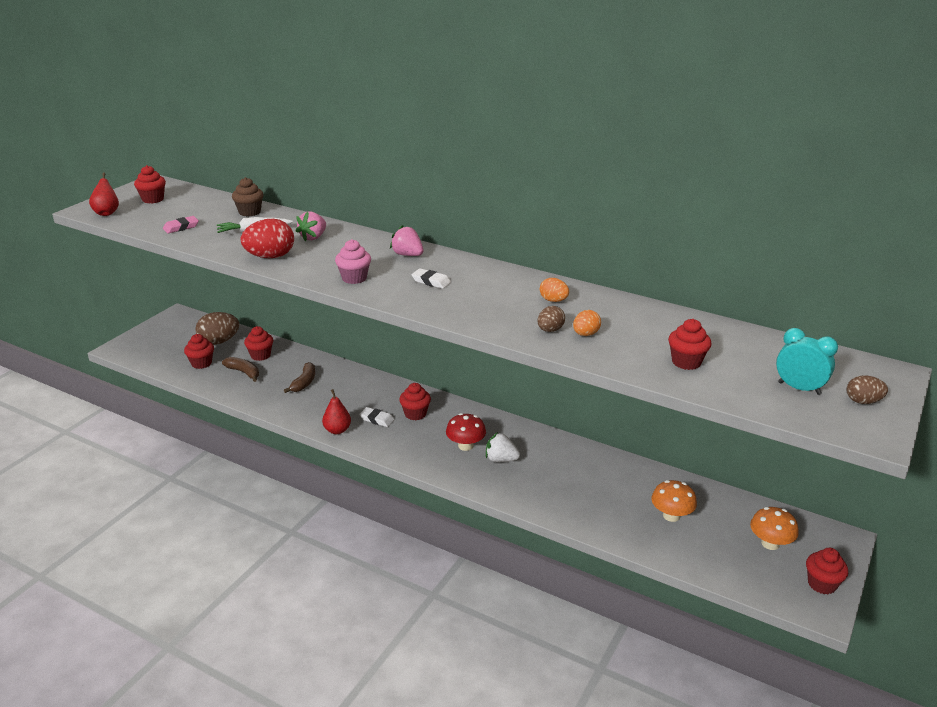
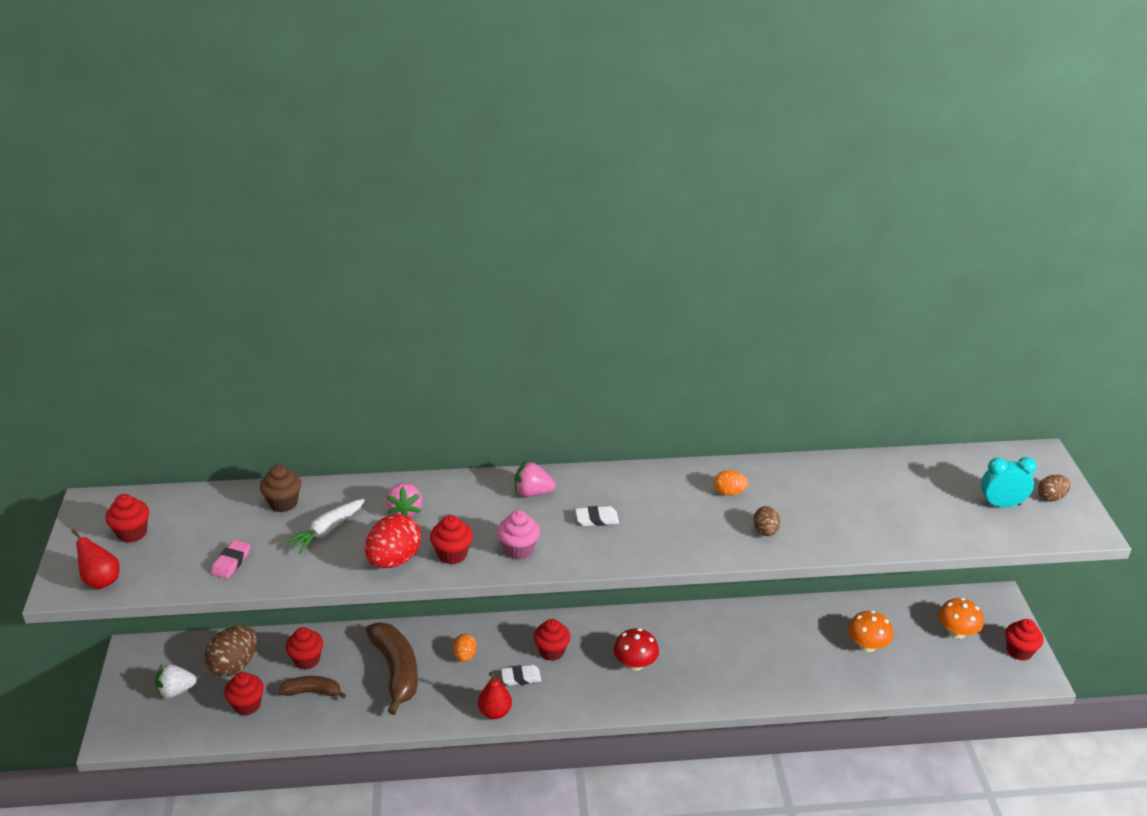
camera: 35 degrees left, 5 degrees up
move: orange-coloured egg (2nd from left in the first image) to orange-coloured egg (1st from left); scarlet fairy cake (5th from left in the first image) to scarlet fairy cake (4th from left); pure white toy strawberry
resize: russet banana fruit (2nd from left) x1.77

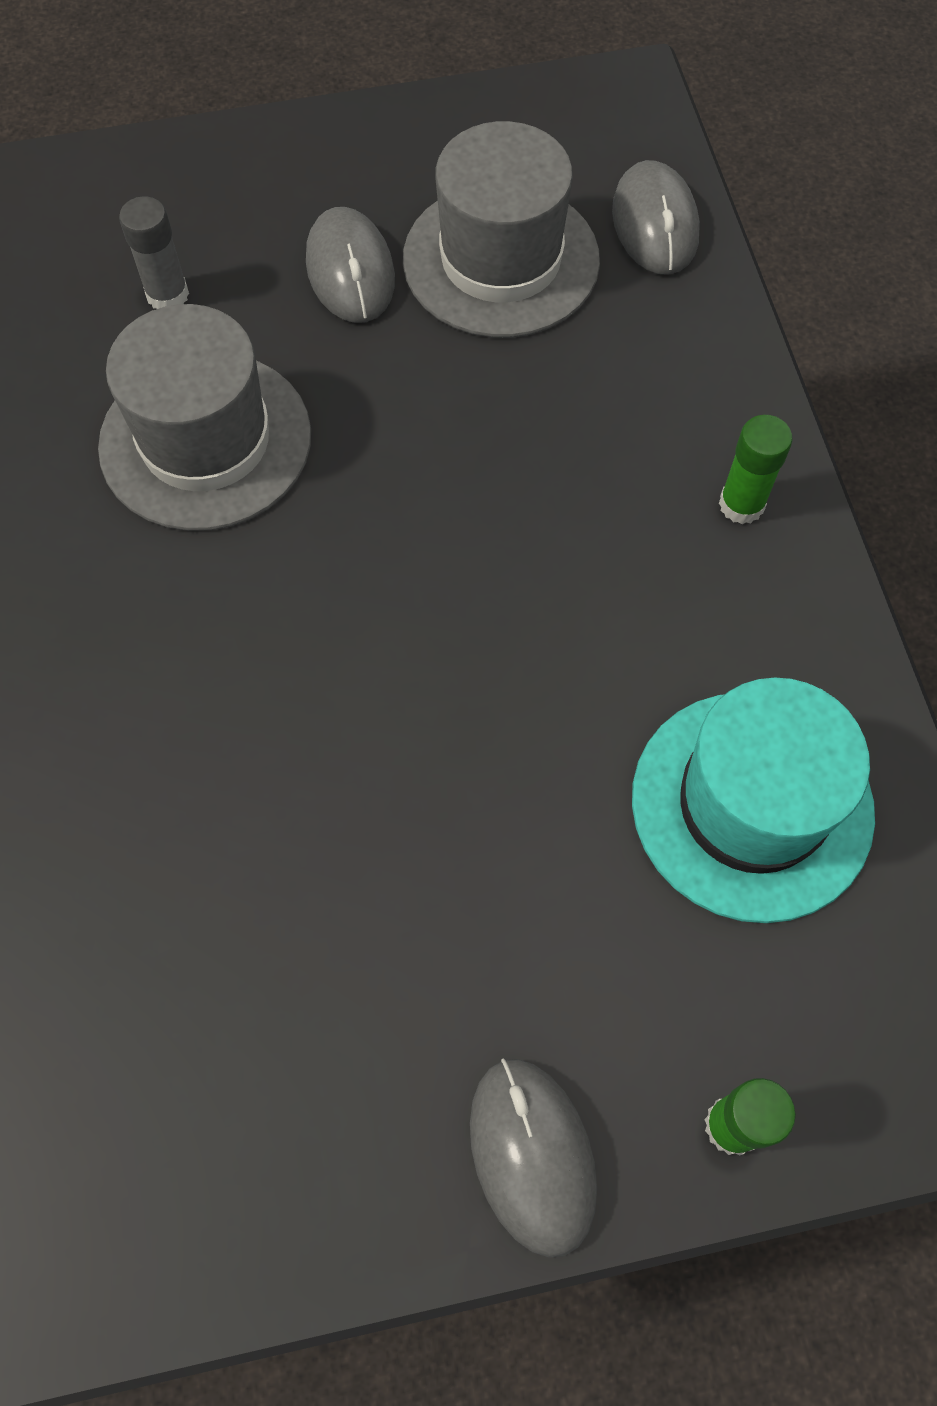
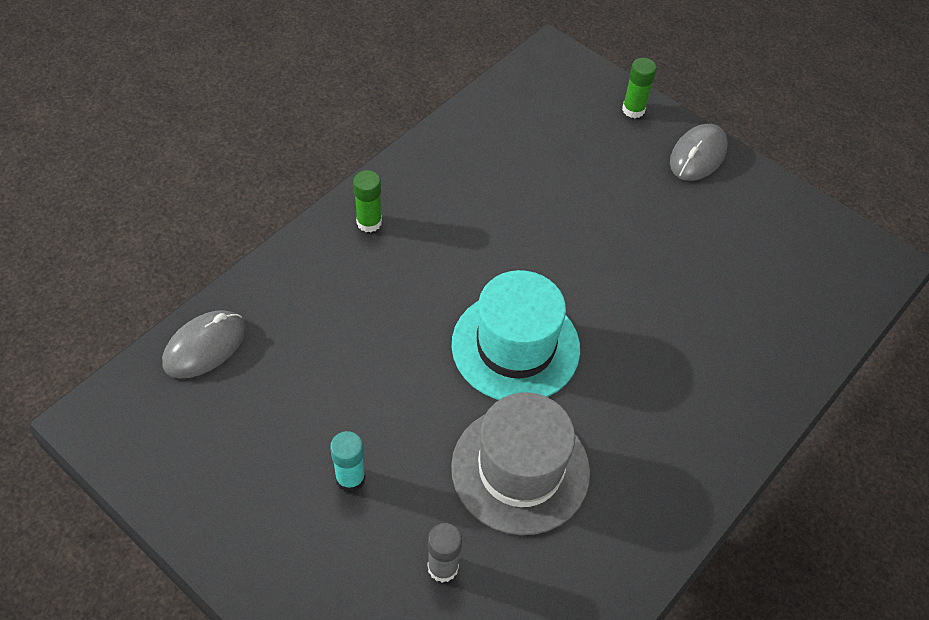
camera: 130 degrees left, 10 degrees down
delete: ash-grey top hat (2nd from left)
move: aqua top hat
replace: ash-grey PC mouse (1st from left) to aqua glue stick

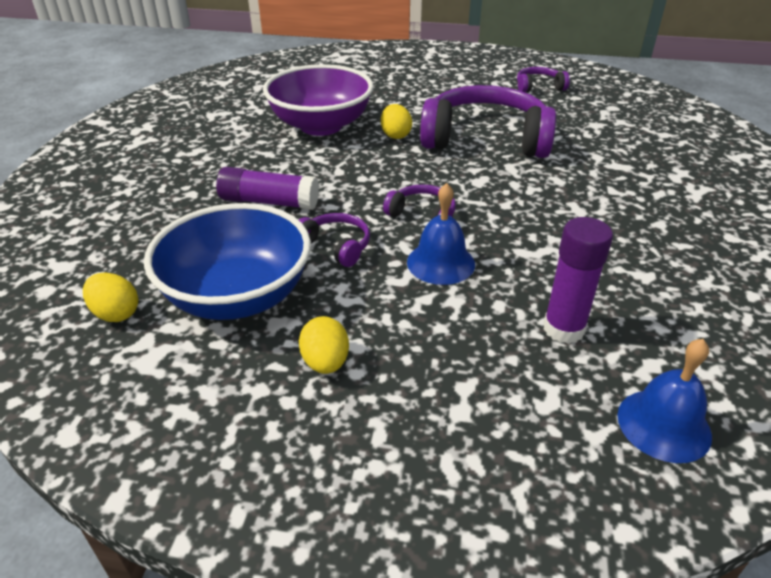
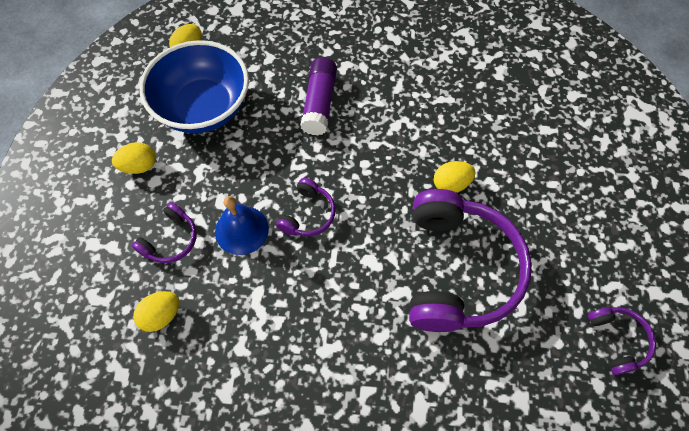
camera: 85 degrees right, 25 degrees up
delete: royal purple deep dish; blue hand bell (2nd from left)
move: royal purple headphones (1st from left)
replace: royal purple glue stick (2nd from left) to golden egg (2nd from left)

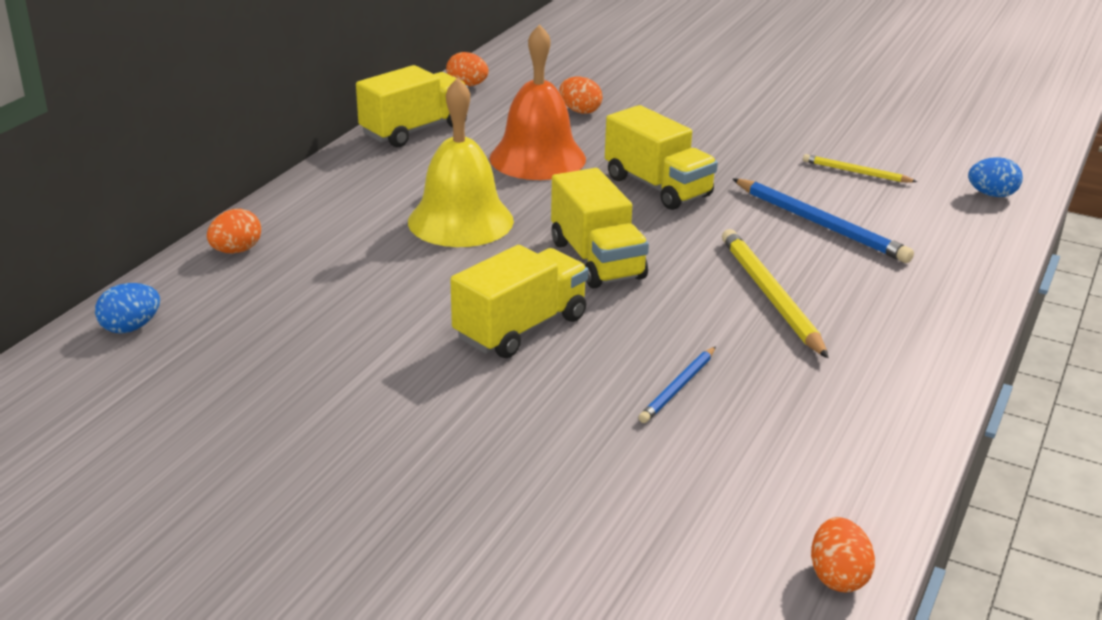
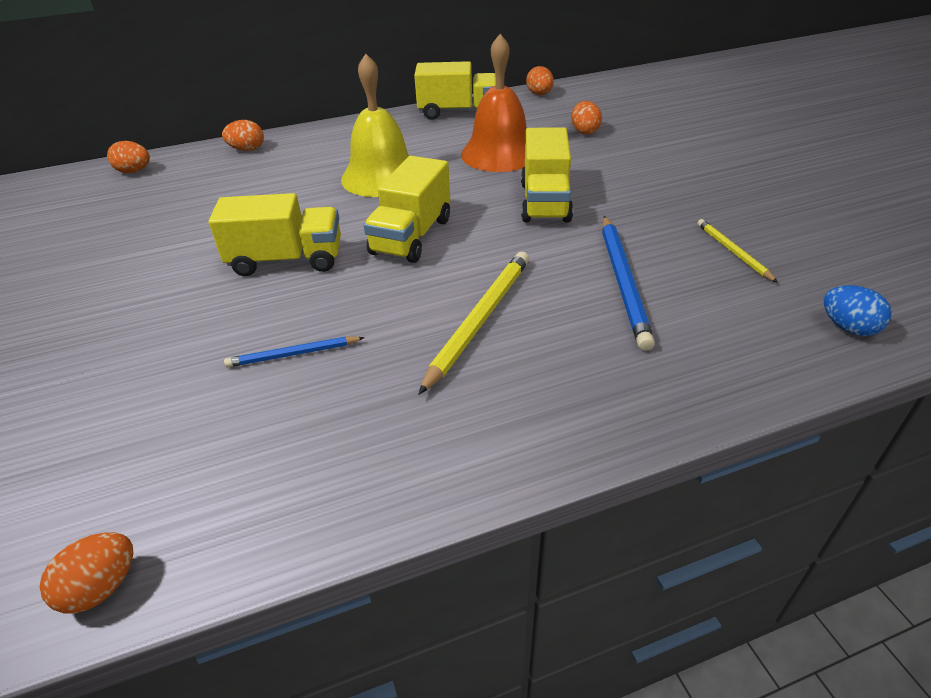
camera: 45 degrees right, 10 degrees up
recolor: blue egg (1st from left) to orange-coloured egg (2nd from left)

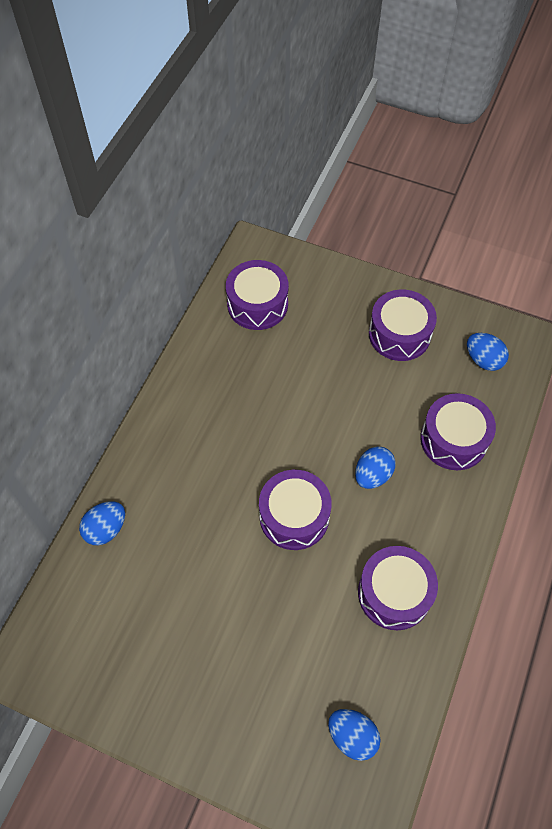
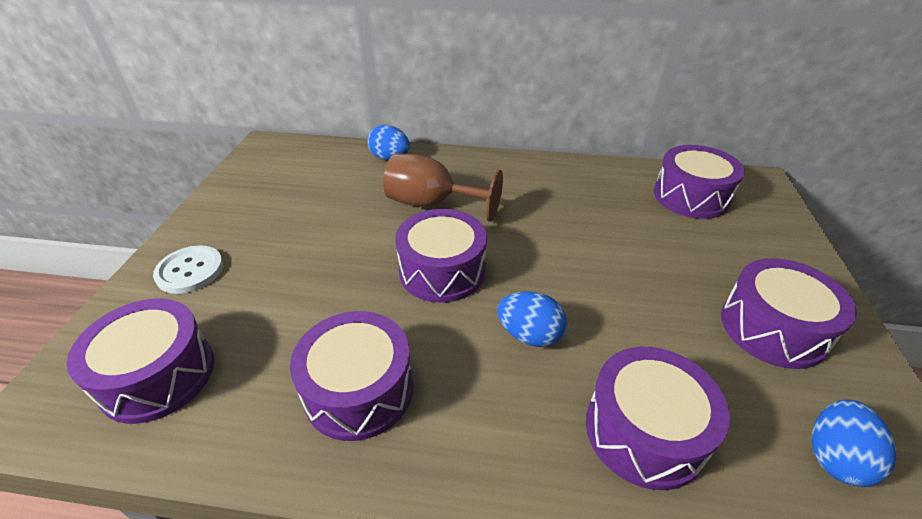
camera: 75 degrees right, 20 degrees down
insert: russet chalice; pure white button
replace: blue egg (2nd from left) to royal purple toy drum (1st from left)

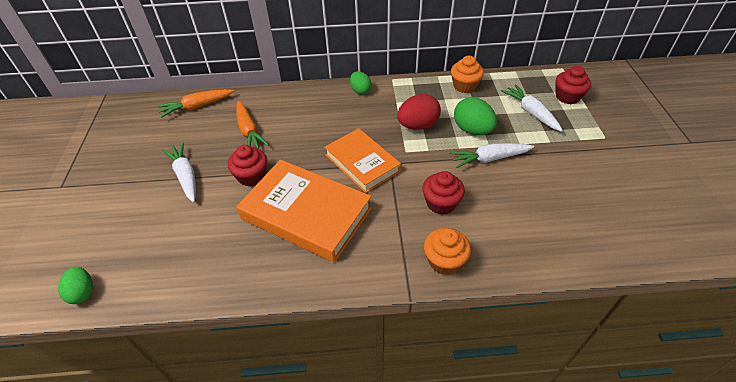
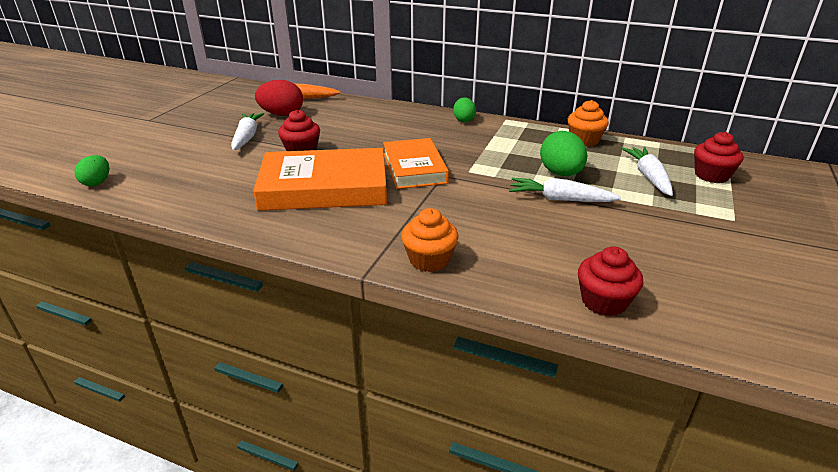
camera: 25 degrees right, 15 degrees down
delete: orange-coloured toy carrot (2nd from left)
move: scarlet egg; scarlet fairy cake (2nd from left)
rotate: orange-coloured book (1st from left) 60 degrees counterclockwise

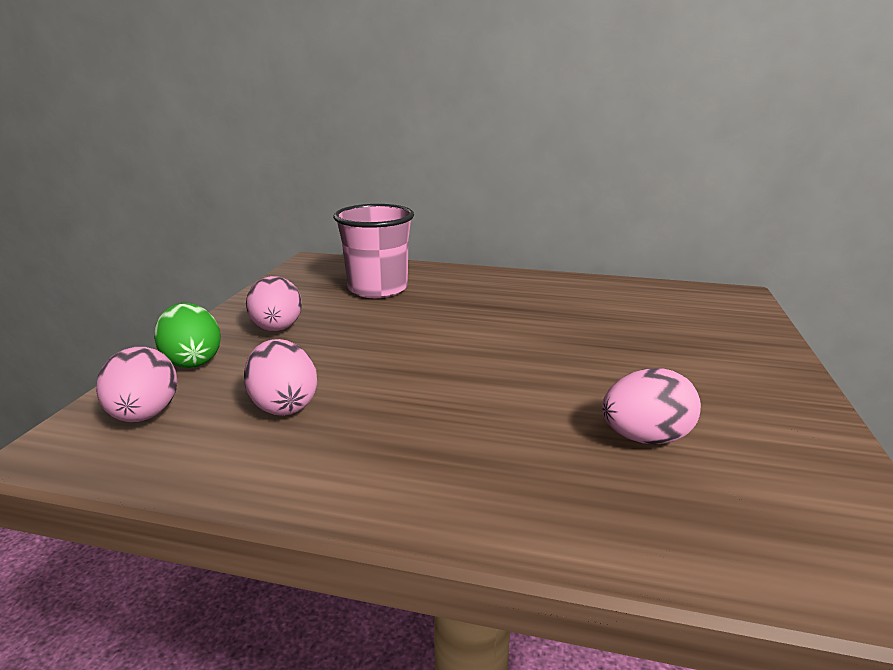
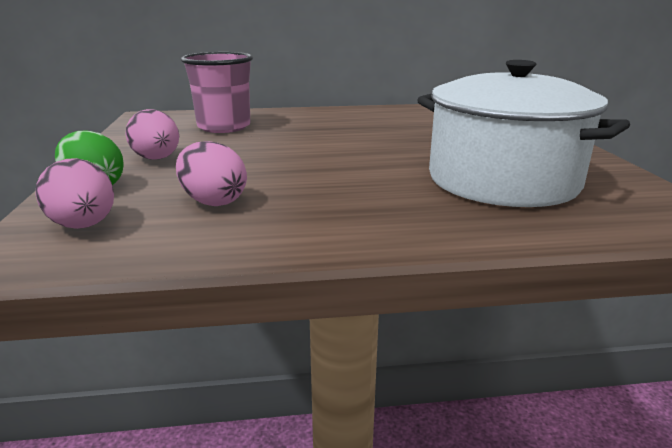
camera: 20 degrees left, 0 degrees up
replace: rosy egg (4th from left) to pure white stockpot

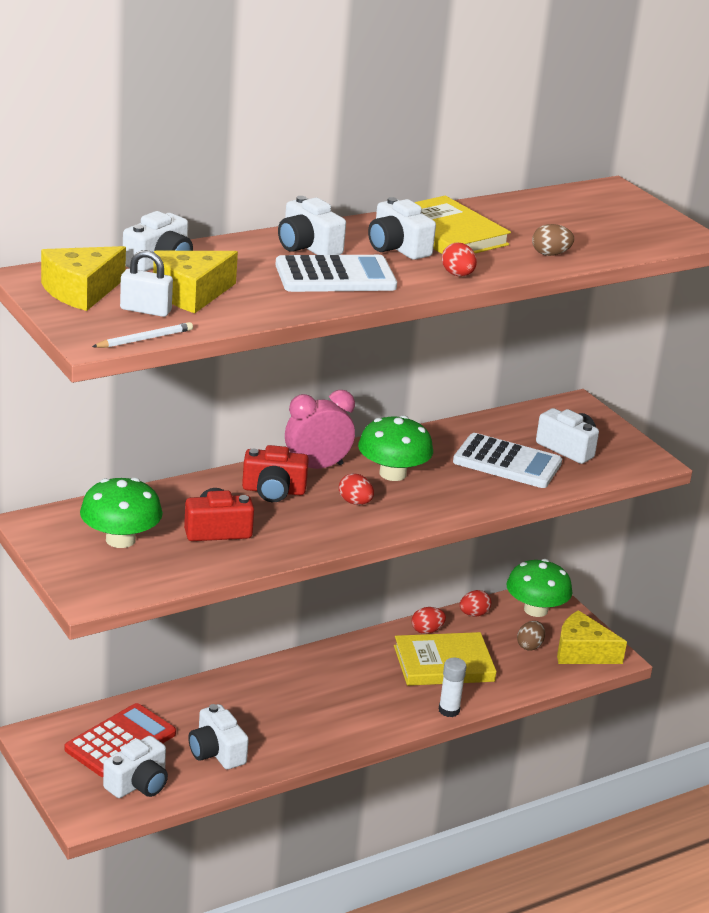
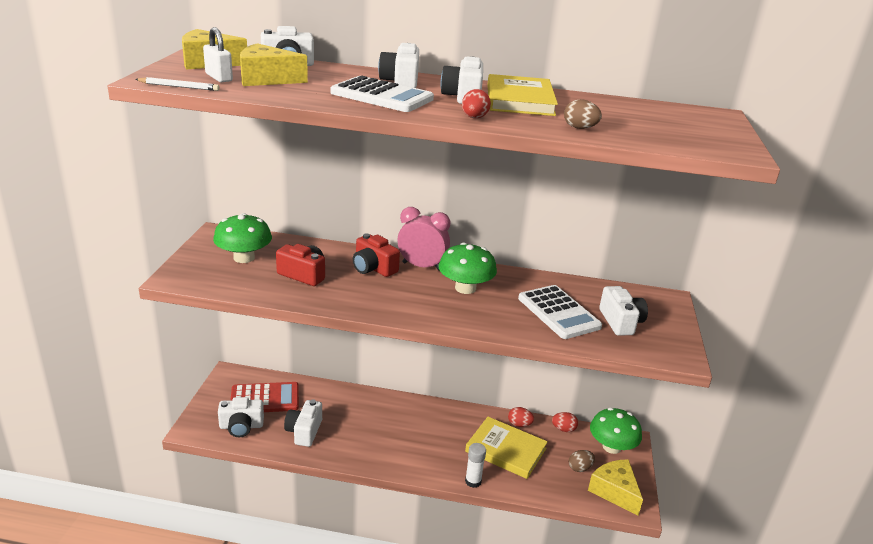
camera: 40 degrees right, 0 degrees up
delete: scarlet egg (1st from left)

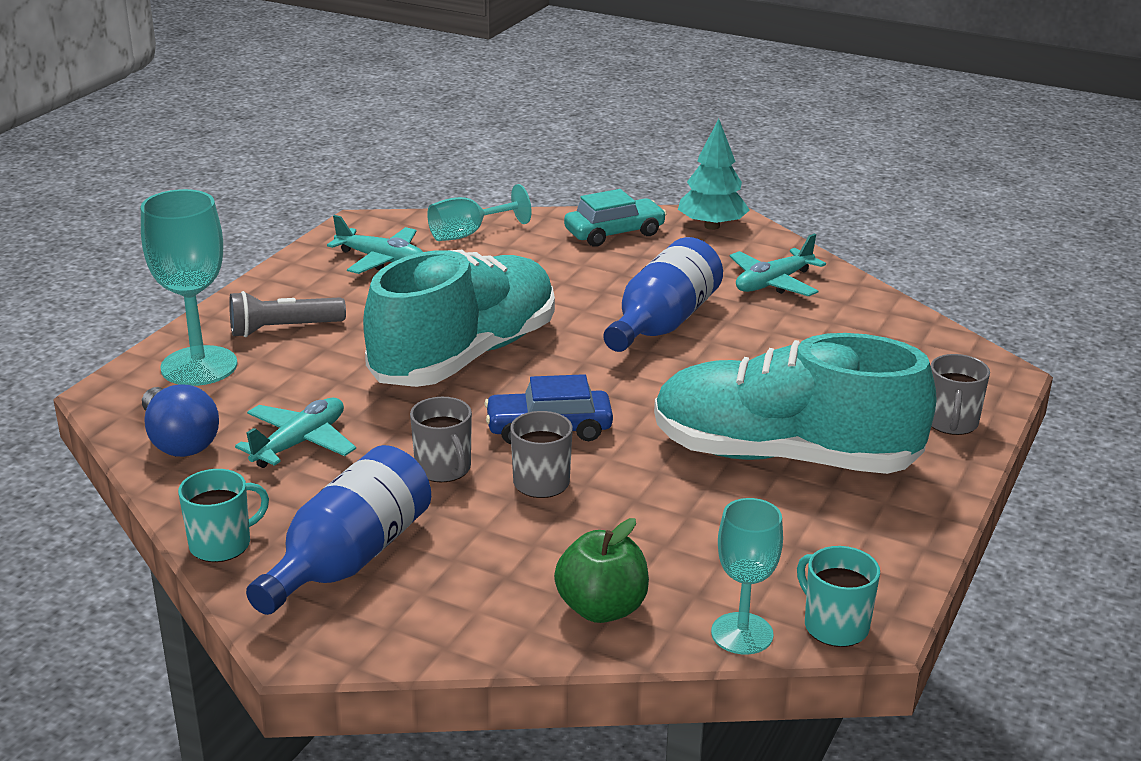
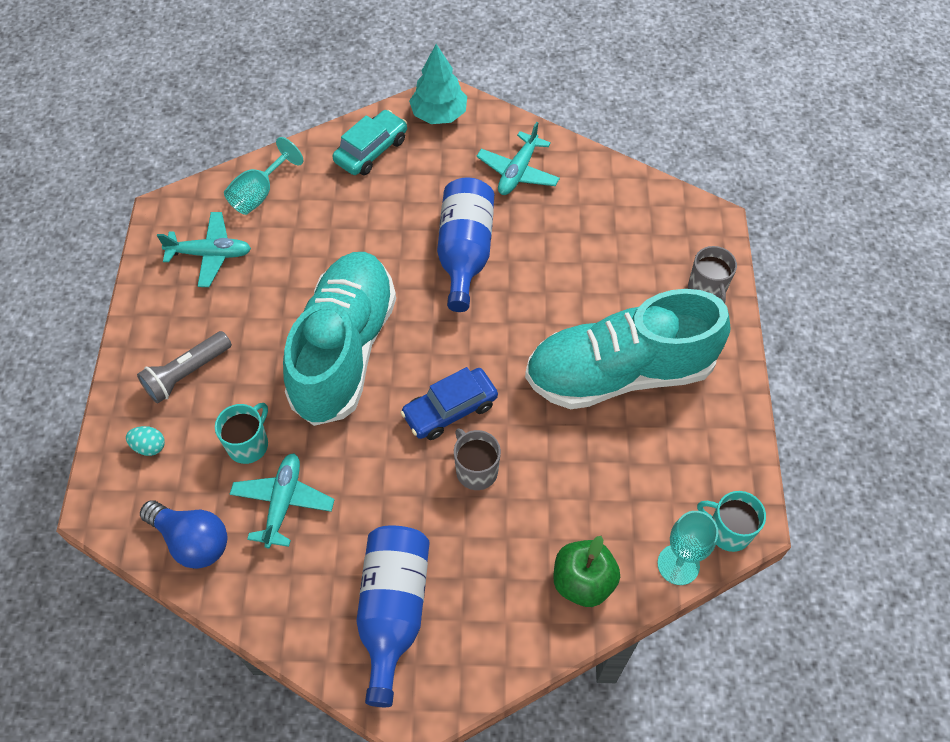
camera: 25 degrees left, 30 degrees up
delete: ash-grey coffee mug (1st from left)
move: aqua coffee mug (1st from left)
replace: aqua chalice (1st from left) to aqua egg

